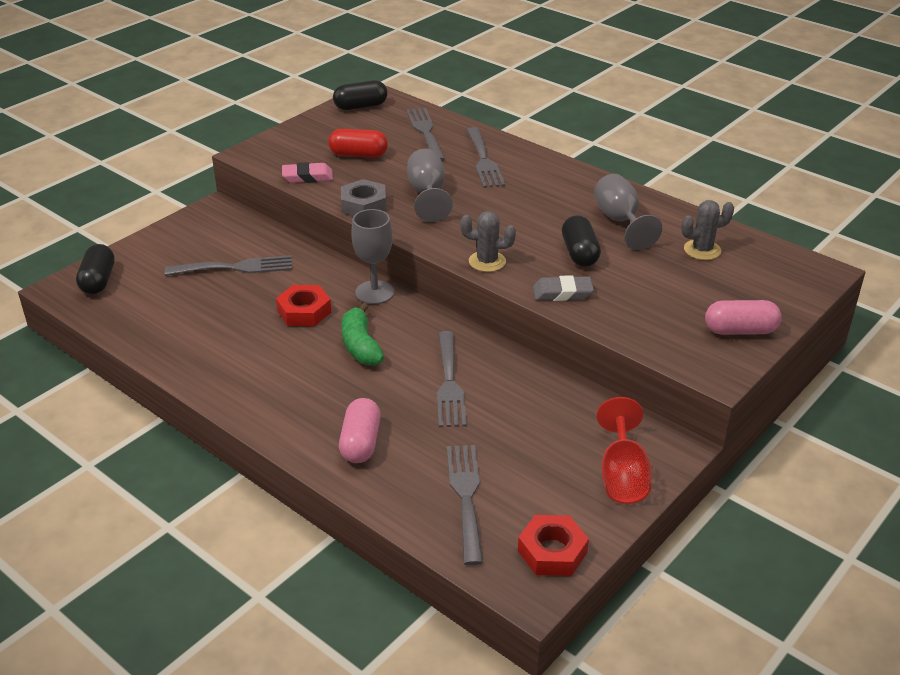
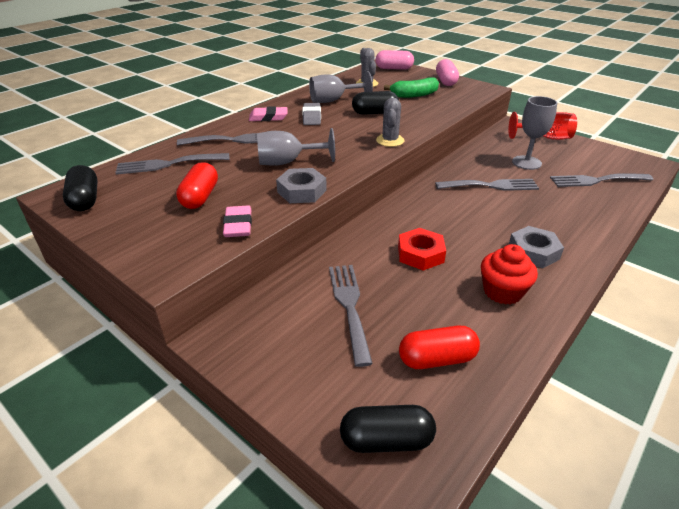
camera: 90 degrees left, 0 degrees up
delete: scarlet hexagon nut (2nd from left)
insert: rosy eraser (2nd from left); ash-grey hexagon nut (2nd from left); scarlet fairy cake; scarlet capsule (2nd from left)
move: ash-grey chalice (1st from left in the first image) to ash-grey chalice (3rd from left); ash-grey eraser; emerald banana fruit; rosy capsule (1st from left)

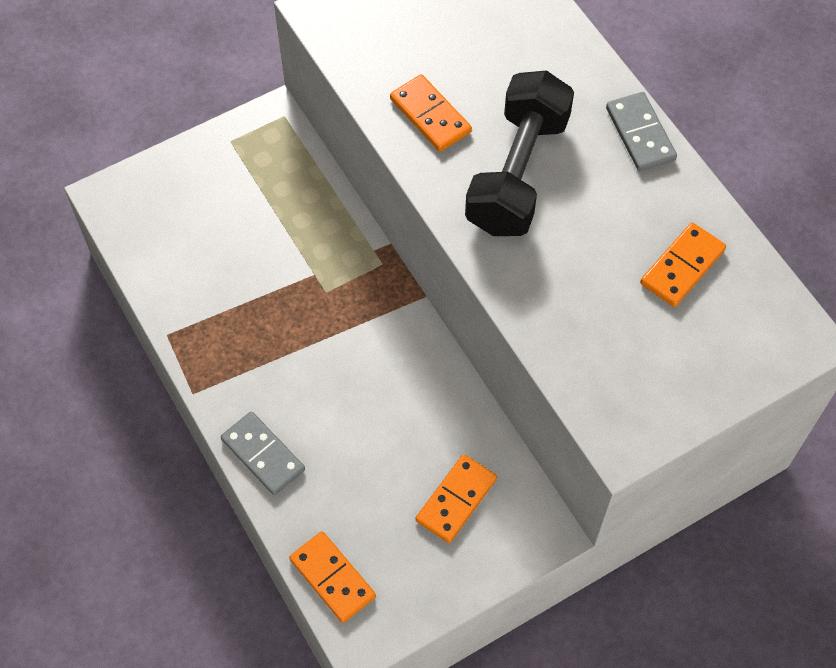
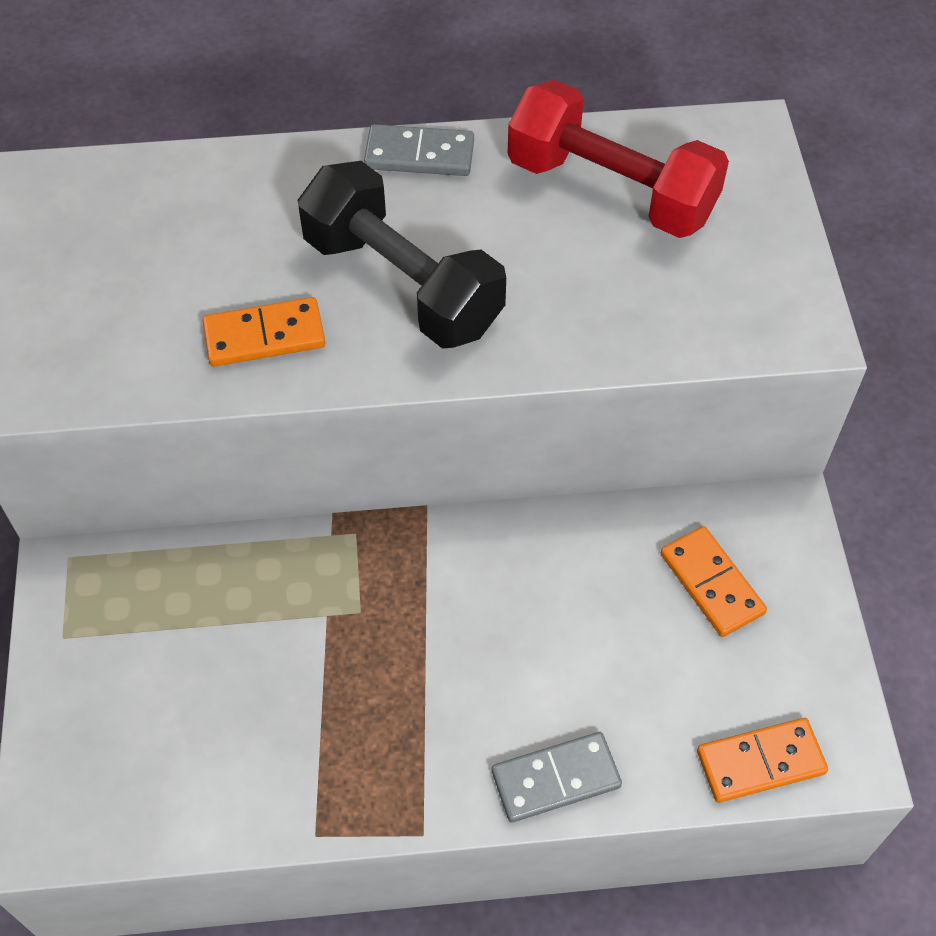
camera: 65 degrees left, 5 degrees down
replace: orange-coloured domino piece (4th from left) to scarlet hand weight

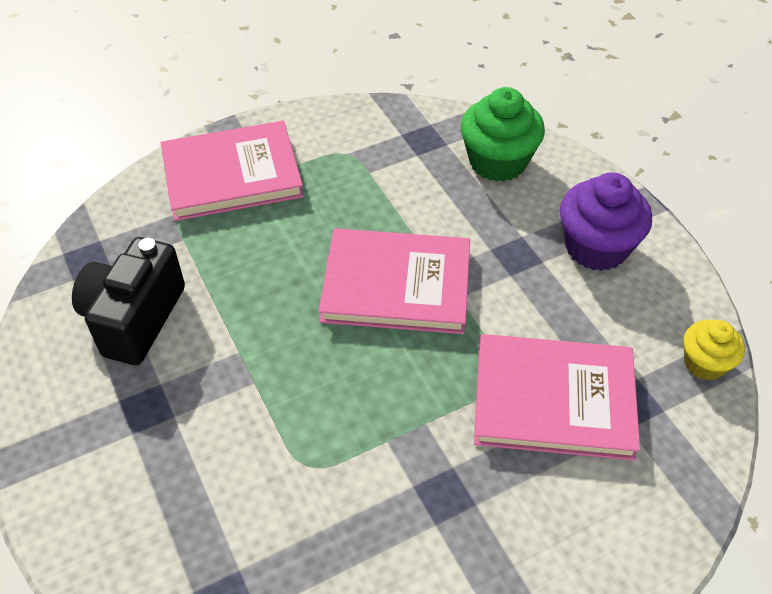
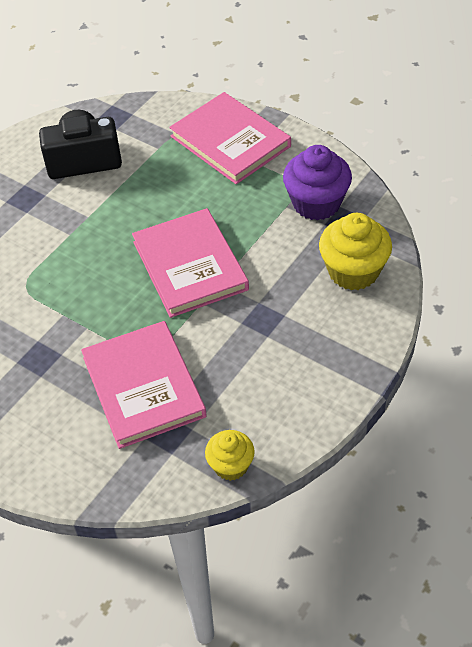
camera: 65 degrees right, 0 degrees up
move: royal purple fairy cake
recolor: emerald fairy cake to golden fairy cake (2nd from left)

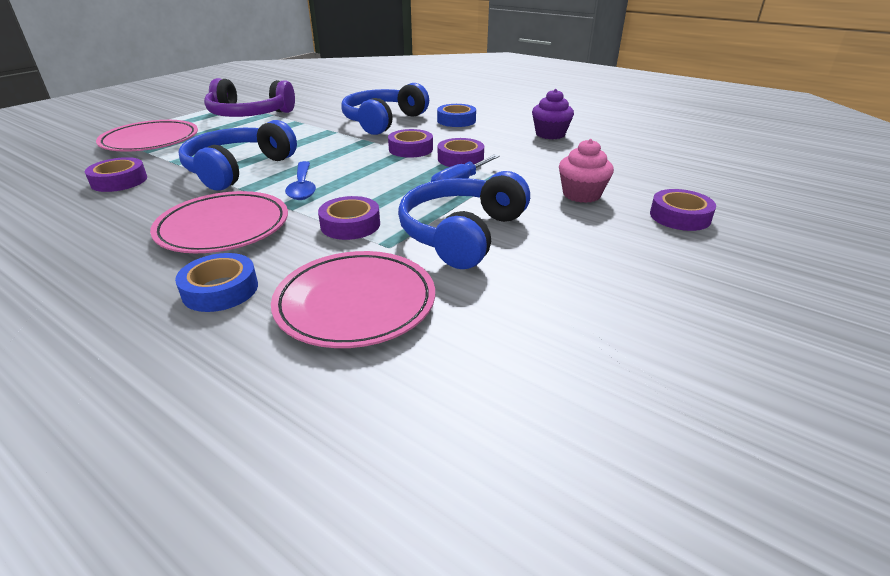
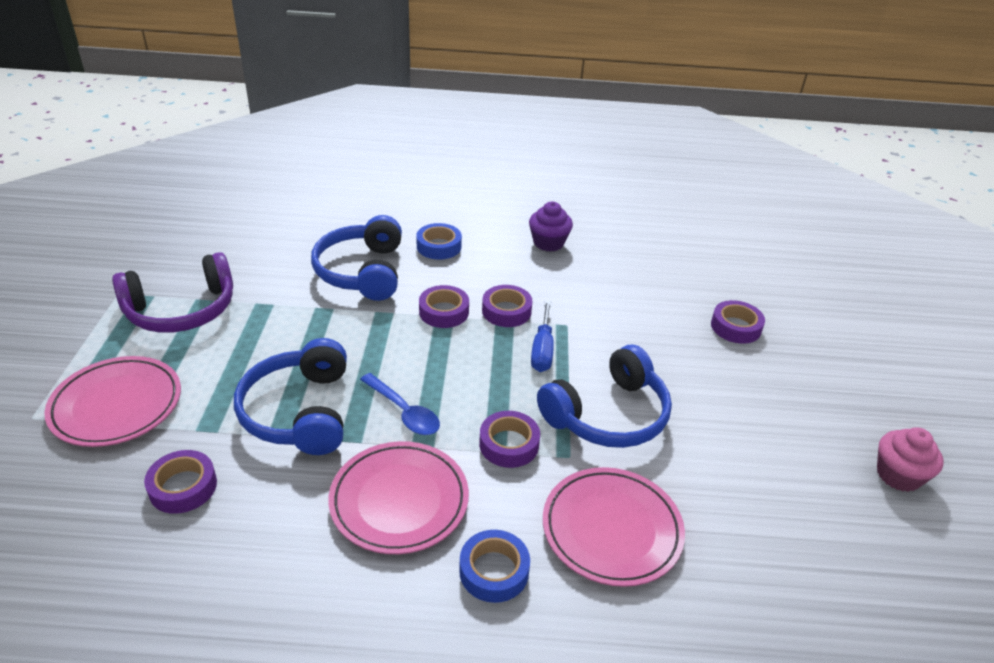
camera: 35 degrees left, 5 degrees up
move: rosy fairy cake
rotate: blue headphones (3rd from left) 120 degrees counterclockwise

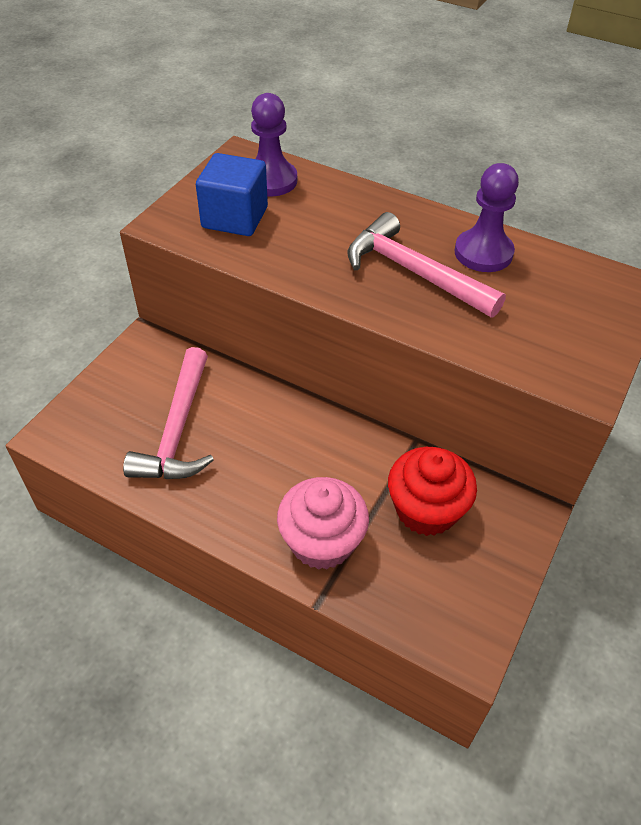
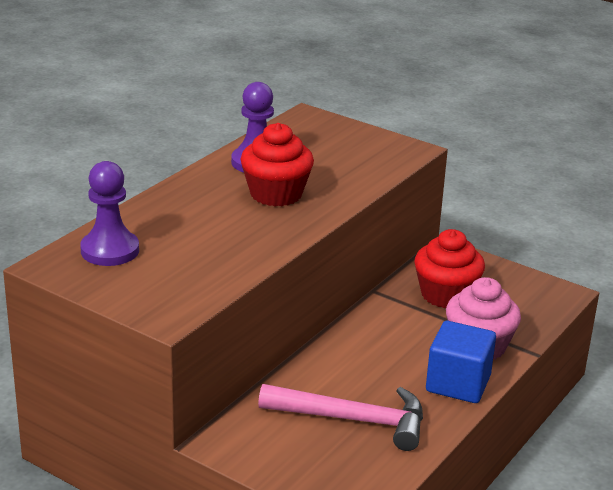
camera: 85 degrees left, 20 degrees down
move: blue cube
replace: rosy carpenter's hammer (2nd from left) to scarlet fairy cake (1st from left)

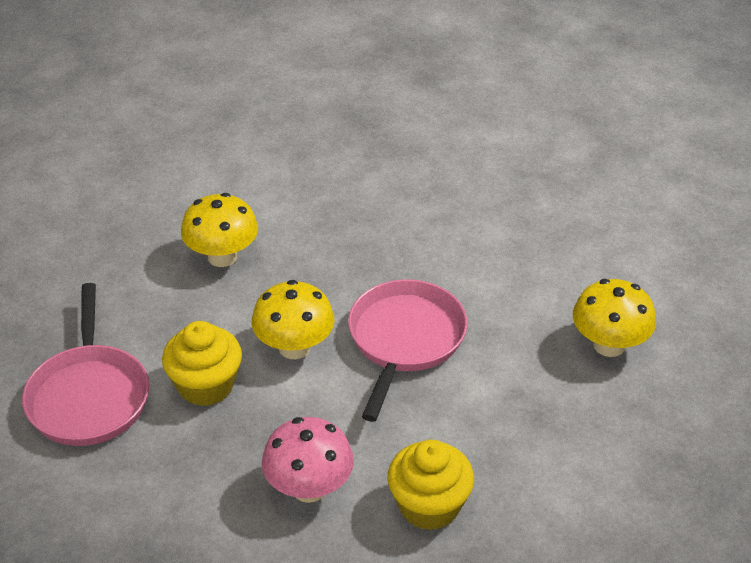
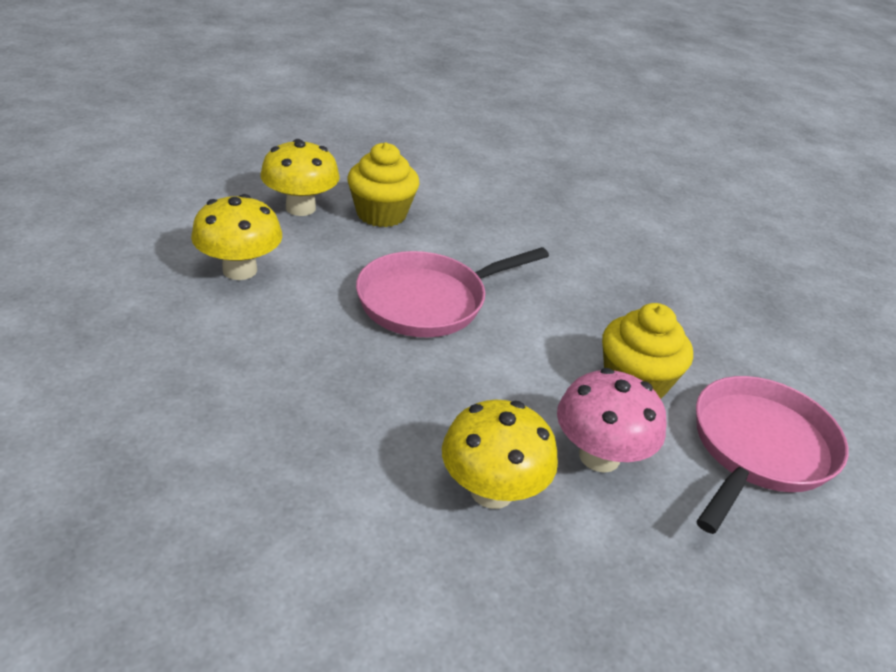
camera: 140 degrees left, 5 degrees down
move: golden toadstool (2nd from left in the first image) to golden toadstool (1st from left); rosy toadstool; golden fairy cake (2nd from left in the first image) to golden fairy cake (1st from left)

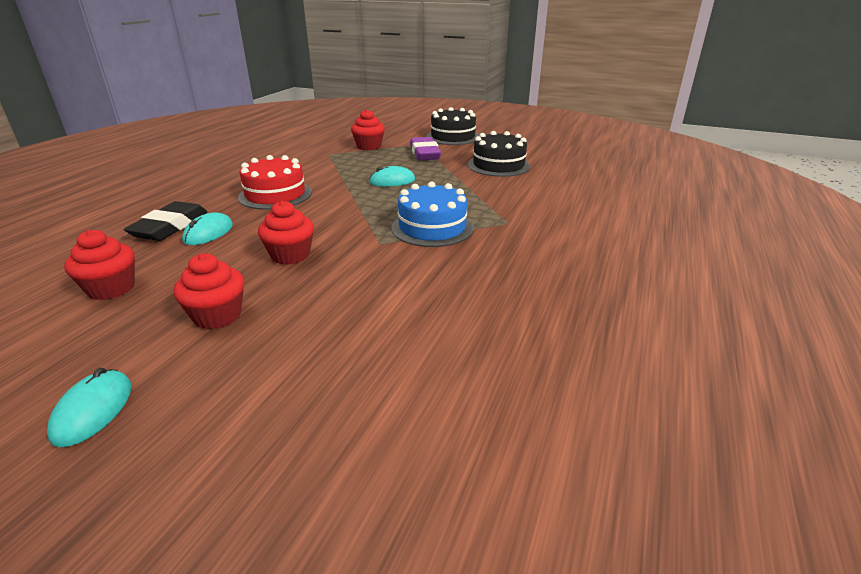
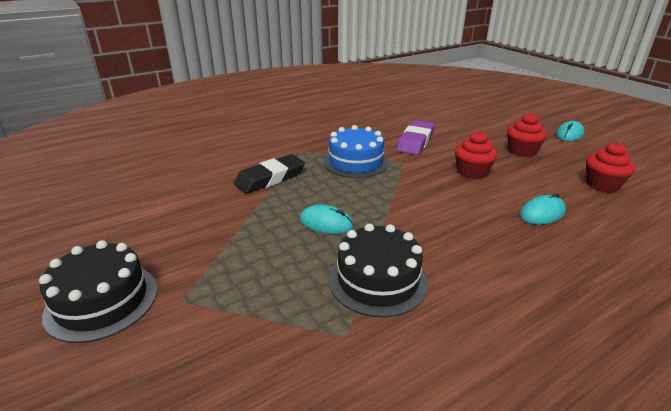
camera: 145 degrees left, 0 degrees up
delete: scarlet fairy cake (4th from left); scarlet layer cake
move: ebony layer cake (2nd from left); royal purple eraser; ebony eraser

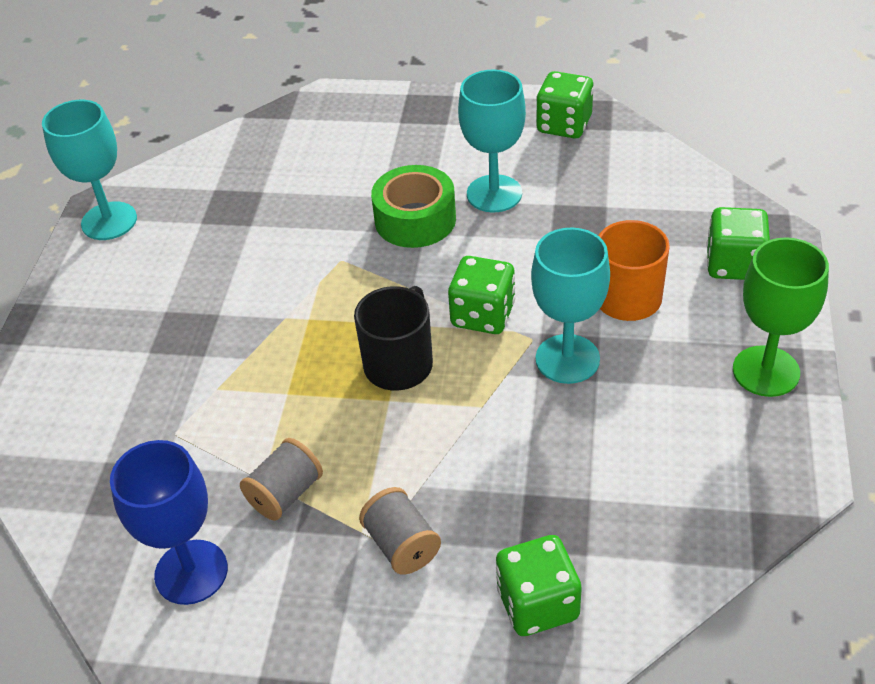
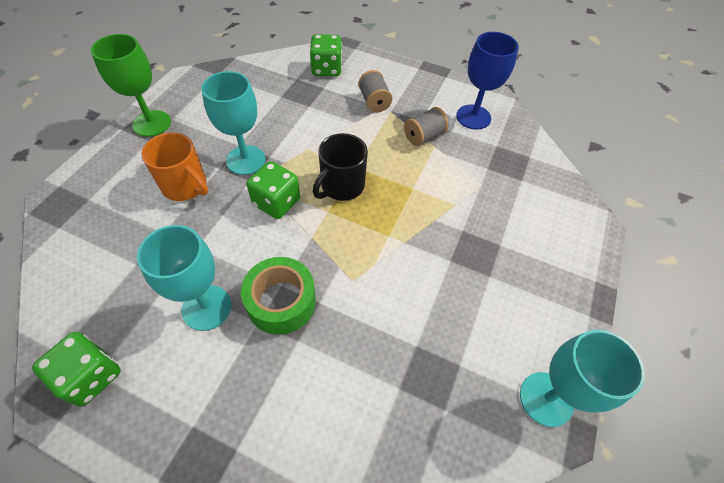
camera: 170 degrees left, 10 degrees up
delete: emerald die (4th from left)

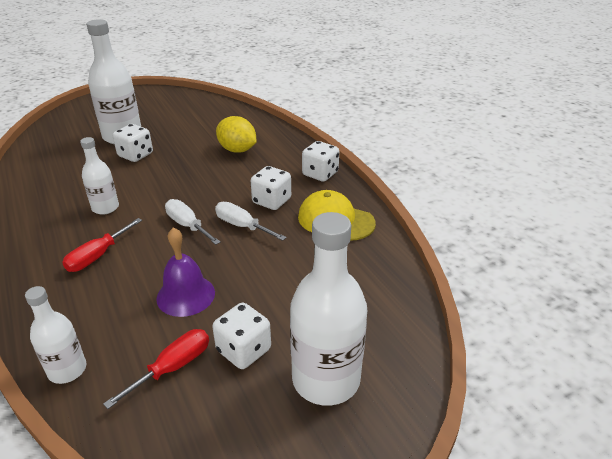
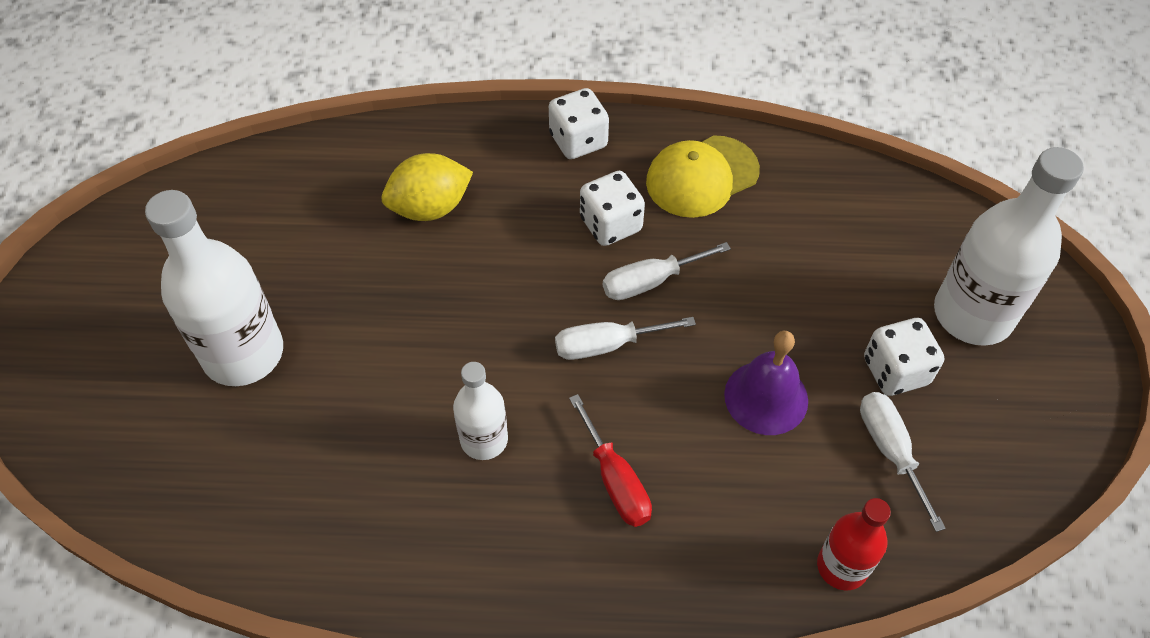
camera: 60 degrees left, 20 degrees up
delete: pure white die (1st from left)
recolor: pure white drink bottle (1st from left) to scarlet drink bottle; scarlet flat screwdriver (2nd from left) to pure white flat screwdriver (3rd from left)

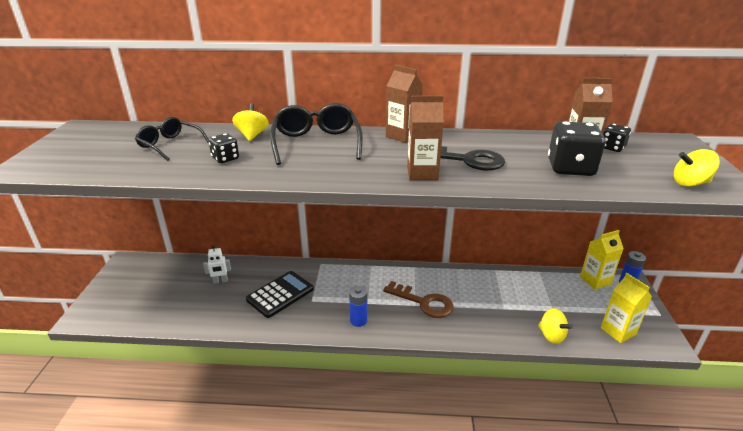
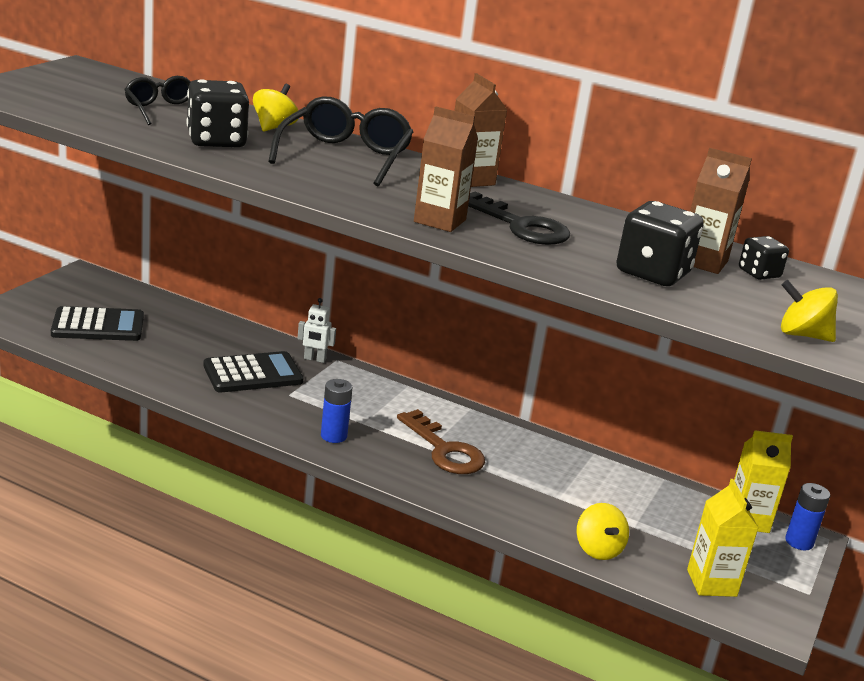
camera: 20 degrees right, 5 degrees down
insert: ebony adding machine (1st from left)
move: pure white robot figure
resize: ebony die (1st from left) x1.82

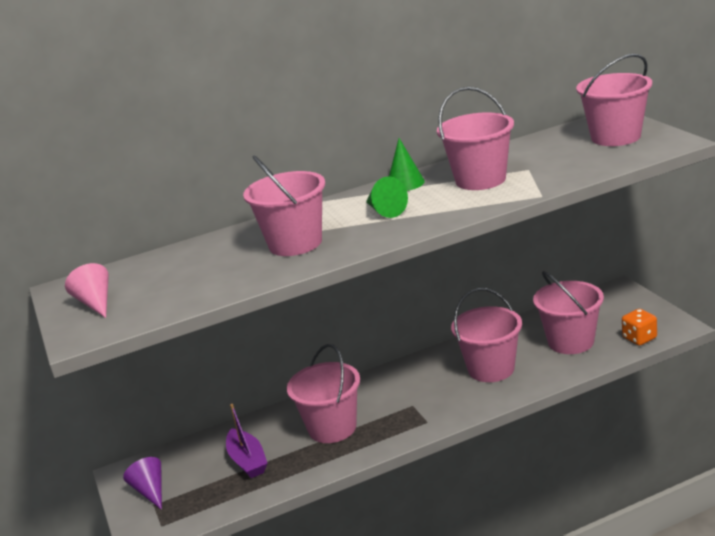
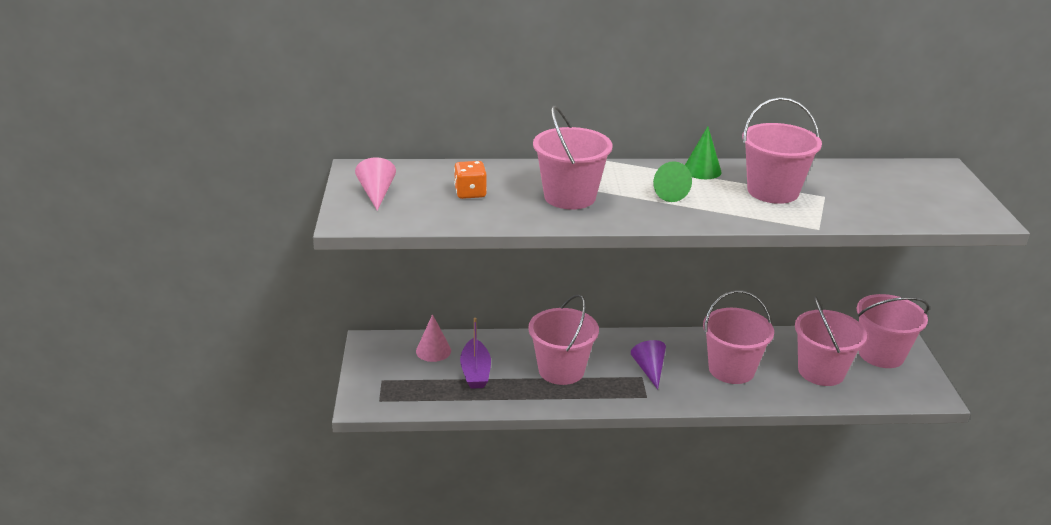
camera: 15 degrees right, 5 degrees up
insert: rosy cone shape (2nd from left)
move: rosy bucket (6th from left); orange-coloured die; royal purple cone shape

